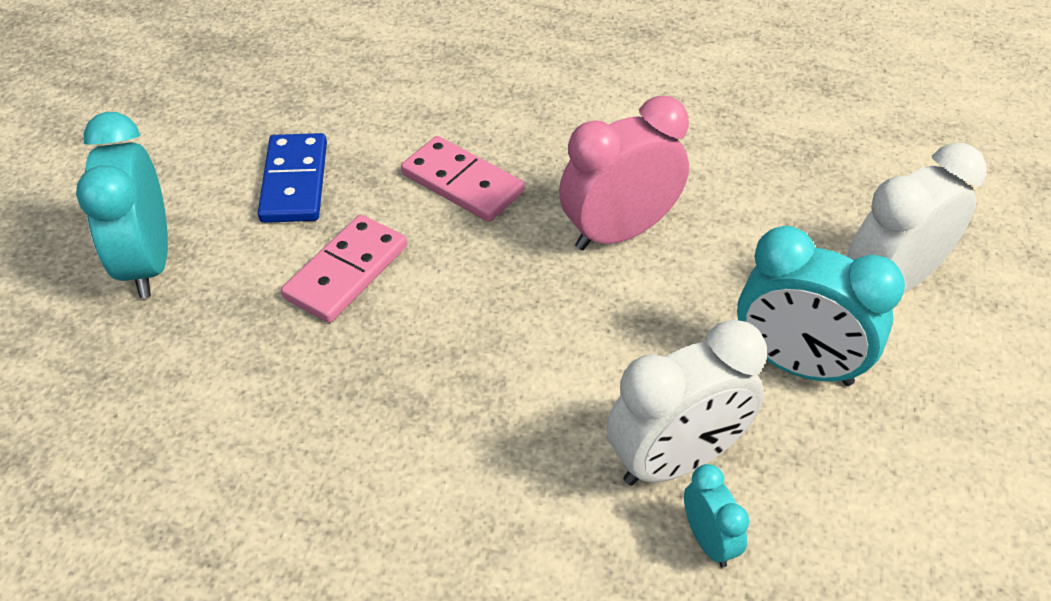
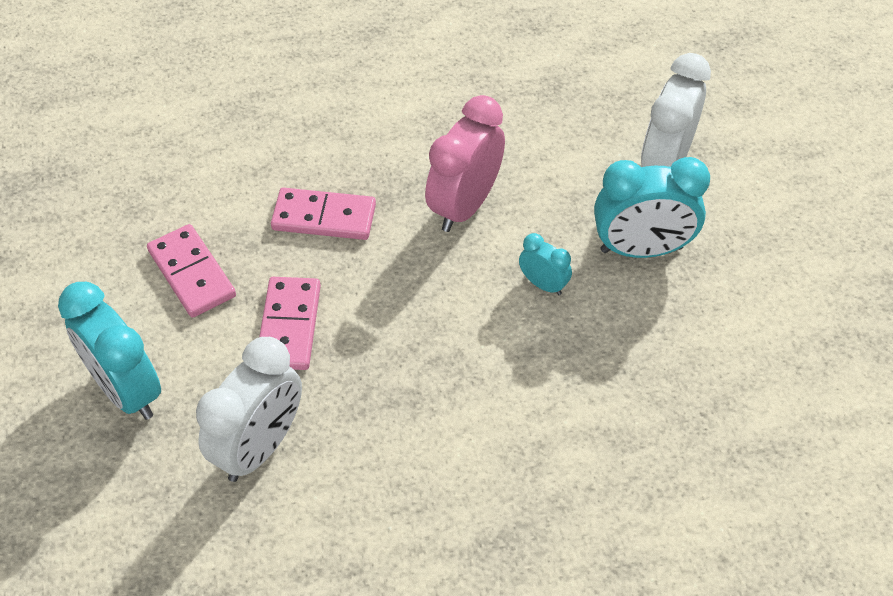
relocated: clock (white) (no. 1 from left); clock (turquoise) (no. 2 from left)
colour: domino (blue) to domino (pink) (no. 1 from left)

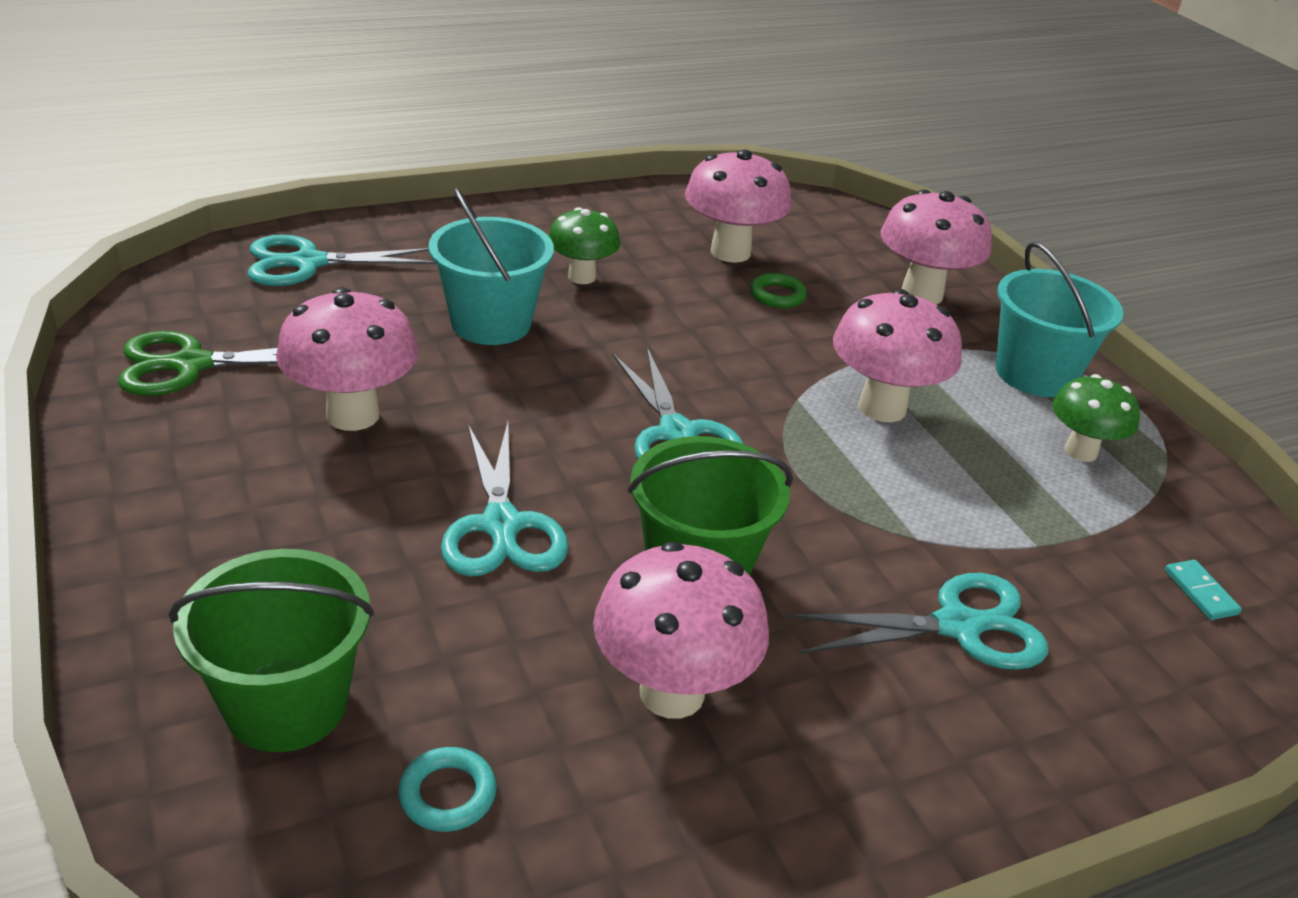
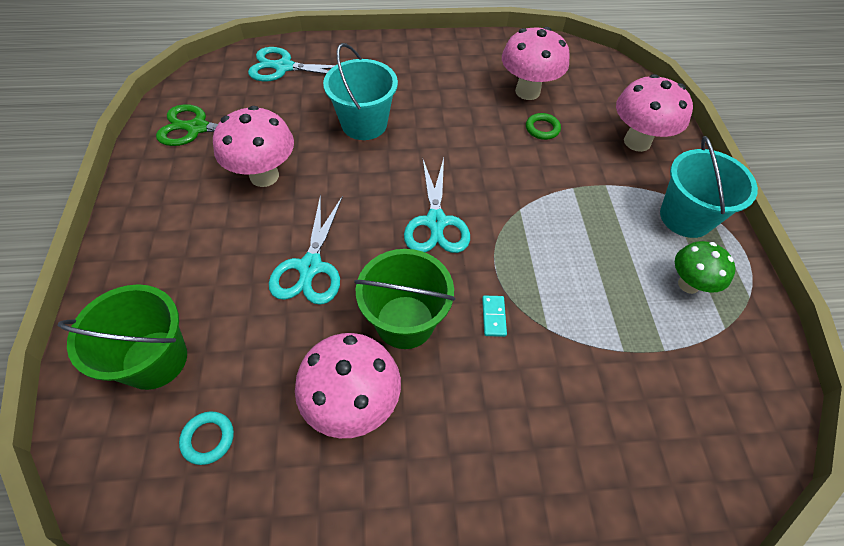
missing: mushroom (green) (no. 1 from left); mushroom (pink) (no. 4 from left); scissors (turquoise) (no. 4 from left)
relocated: domino (turquoise)

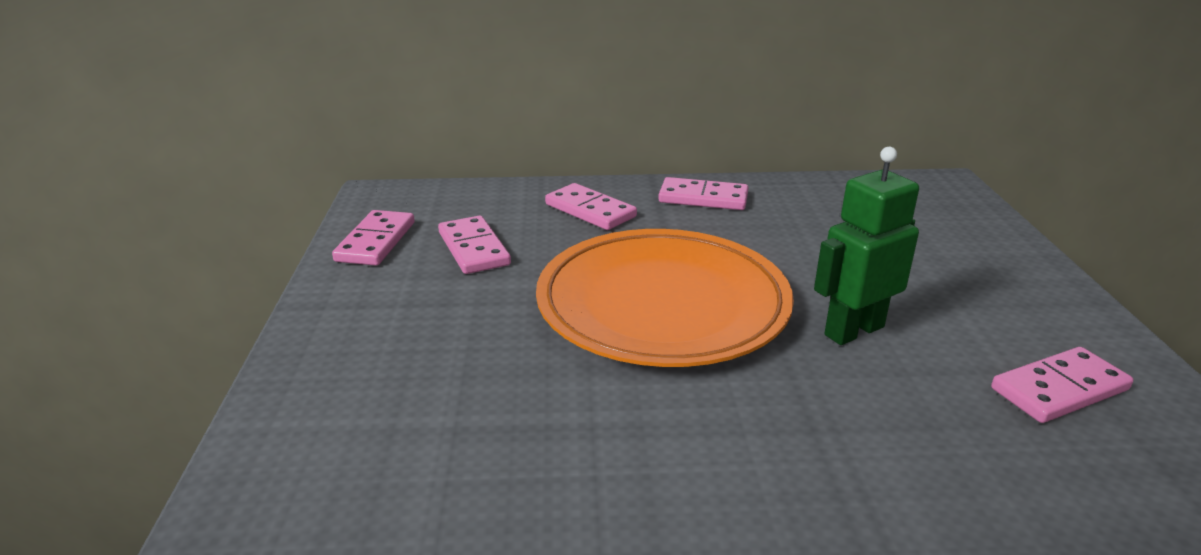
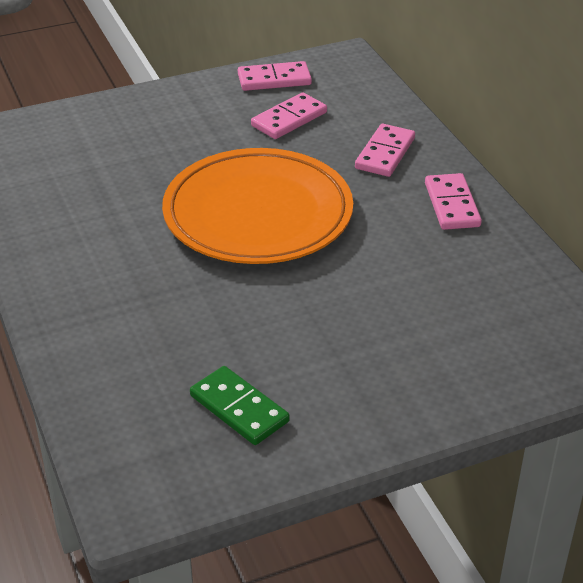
missing: robot (green)
colour: domino (pink) (no. 5 from left) to domino (green)

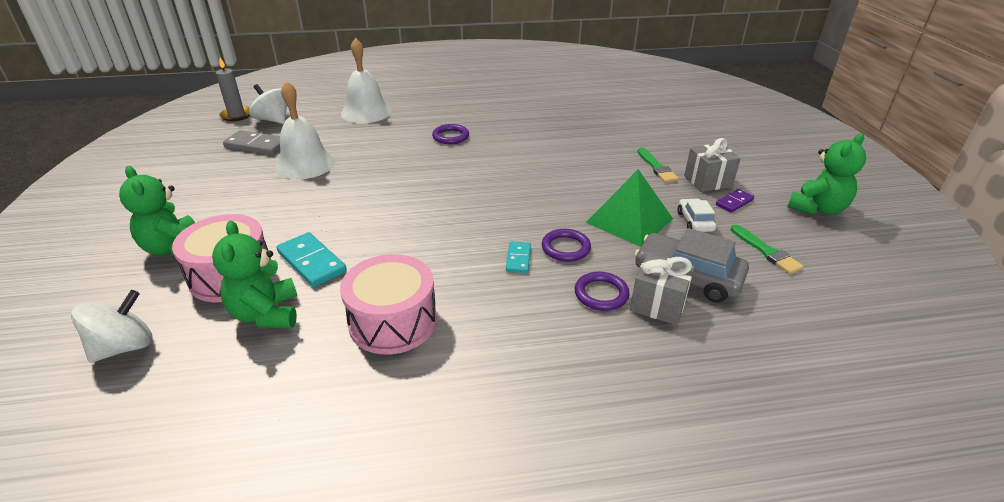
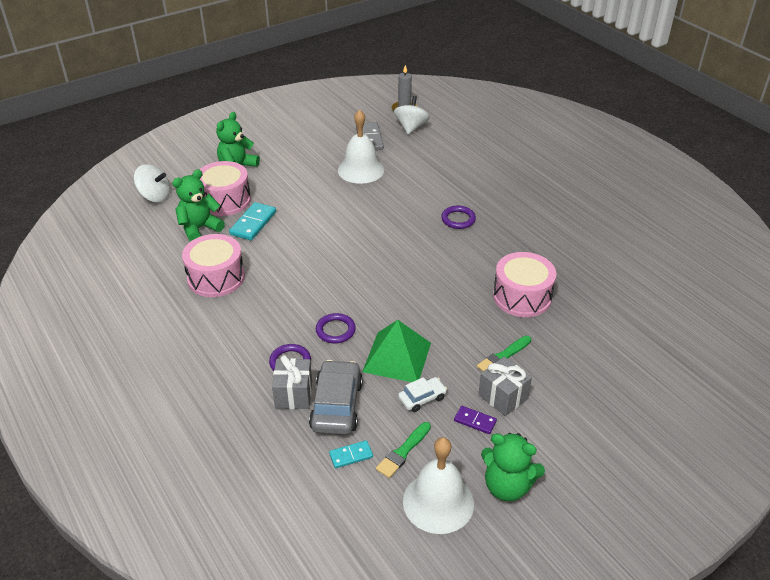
appeared: drum (pink) (no. 3 from left)
relocated: bell (white) (no. 2 from left); domino (turquoise) (no. 2 from left)

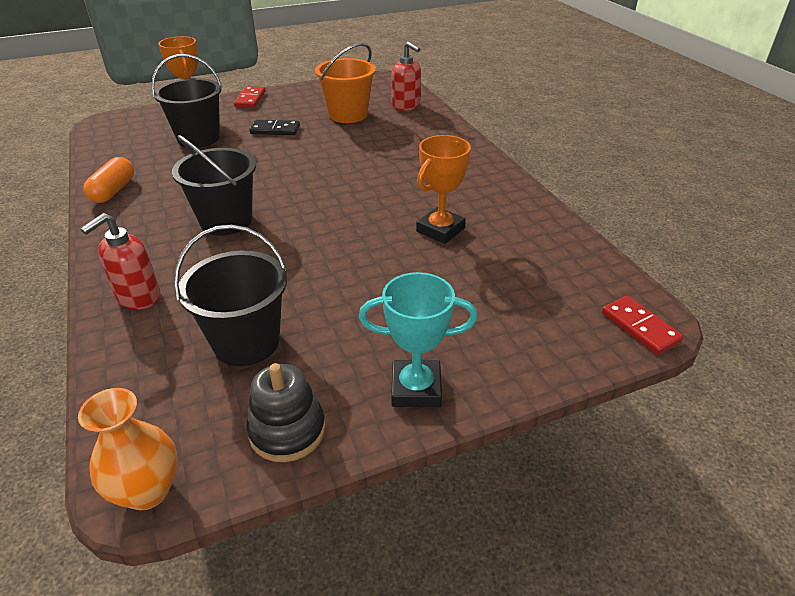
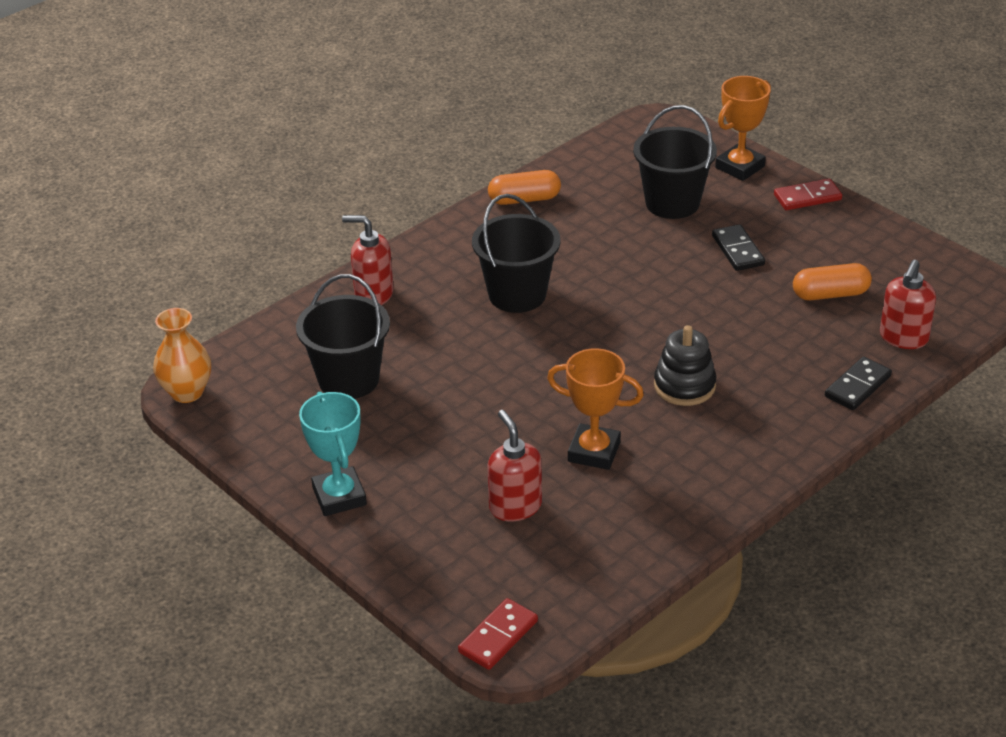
appeared: domino (black) (no. 2 from left); soap dispenser (red) (no. 2 from left)
relocated: stacking toy (black)
exchanged: bucket (orange) to capsule (orange) (no. 2 from left)

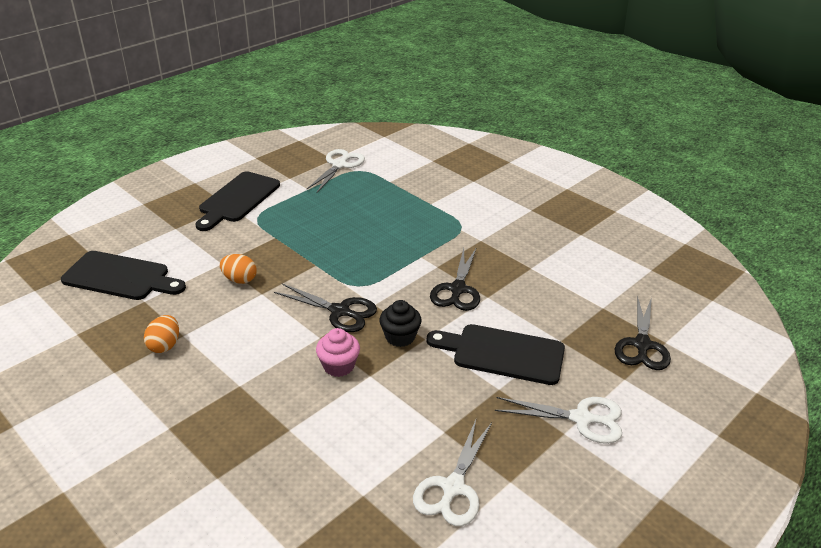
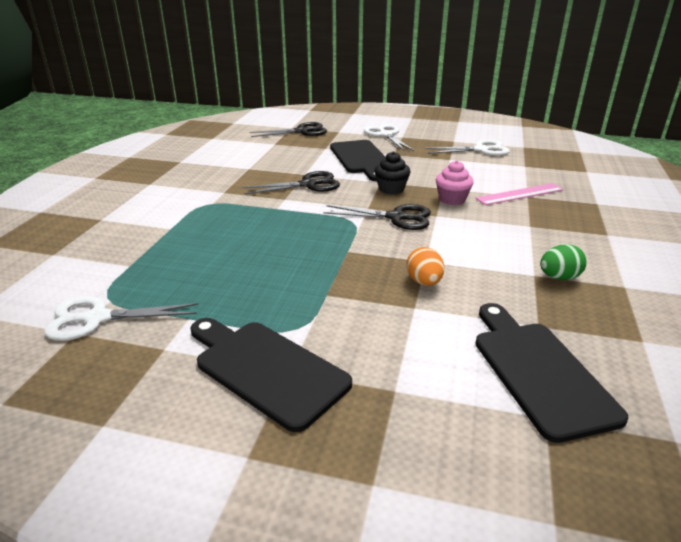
appeared: ruler (pink)
colour: egg (orange) (no. 1 from left) to egg (green)
spun: cutting board (black) (no. 2 from left in the first image) 135 degrees counterclockwise; scissors (black) (no. 1 from left in the first image) 105 degrees clockwise

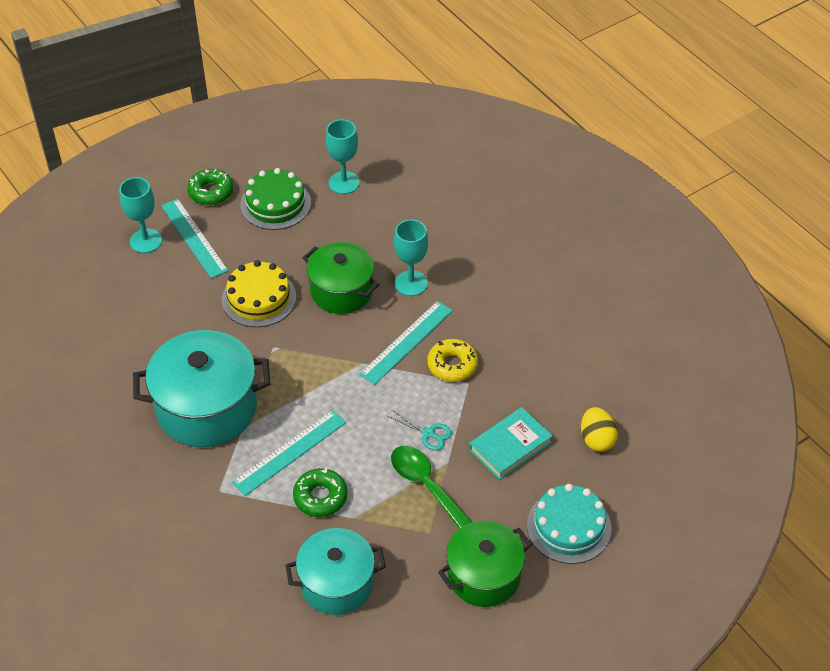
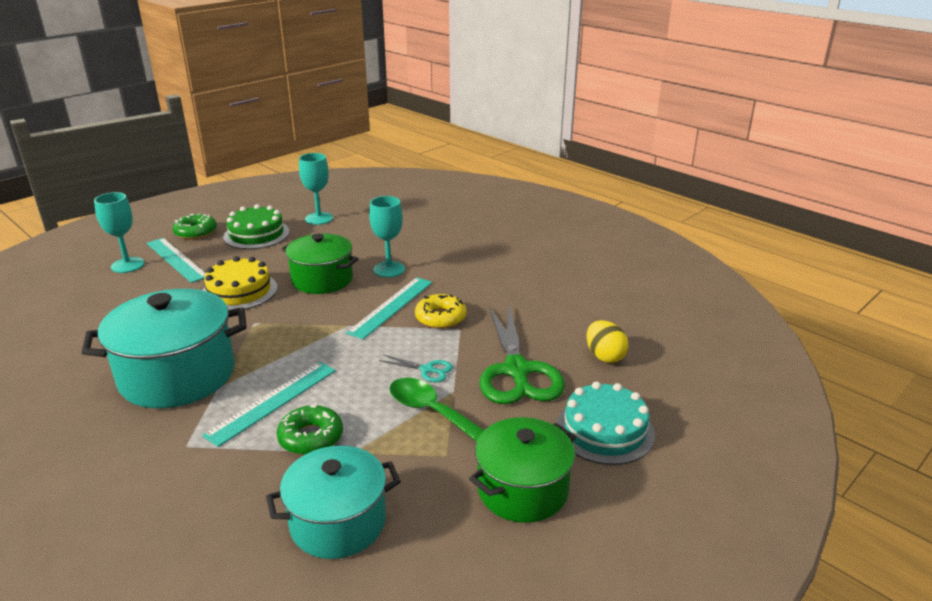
exchanged: book (turquoise) to scissors (green)

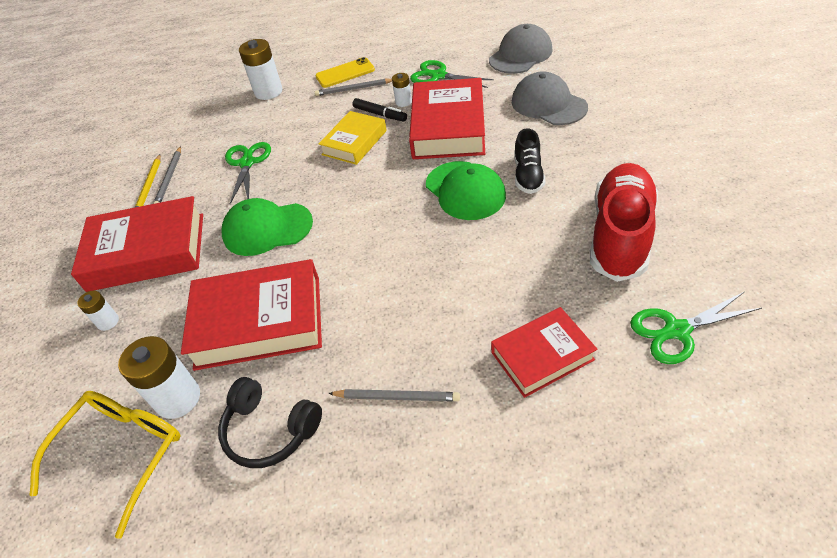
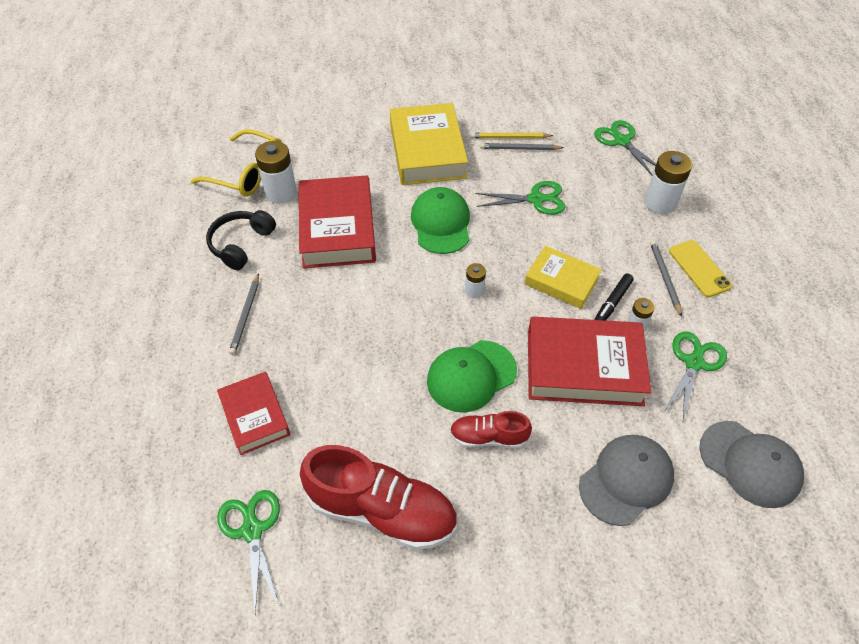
appeared: scissors (green) (no. 3 from left)
relocated: battery (white) (no. 1 from left in the first image) to battery (white) (no. 2 from left)
colour: shoe (black) to shoe (red) (no. 2 from left); book (red) (no. 1 from left) to book (yellow) (no. 1 from left)

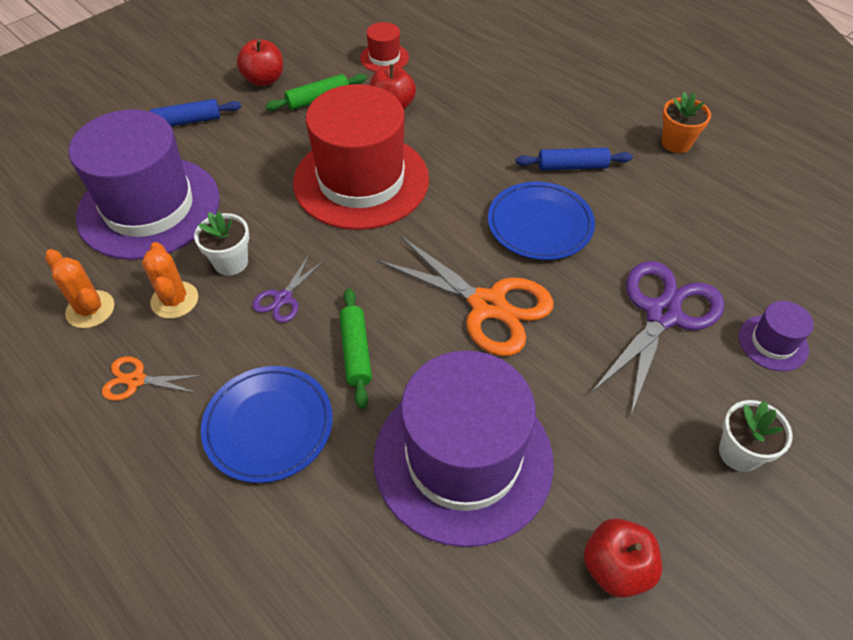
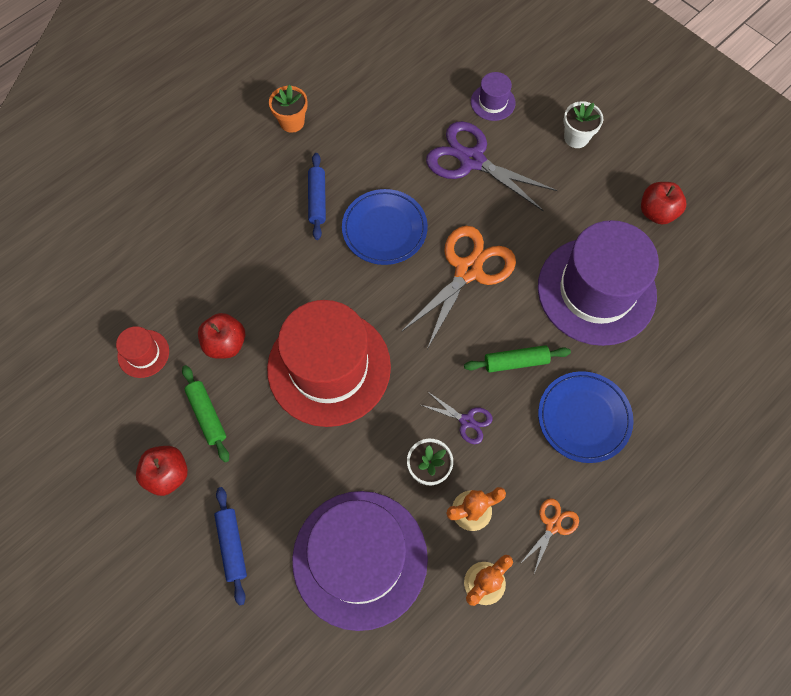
spun: scissors (orange) (no. 1 from left in the first image) 150 degrees counterclockwise

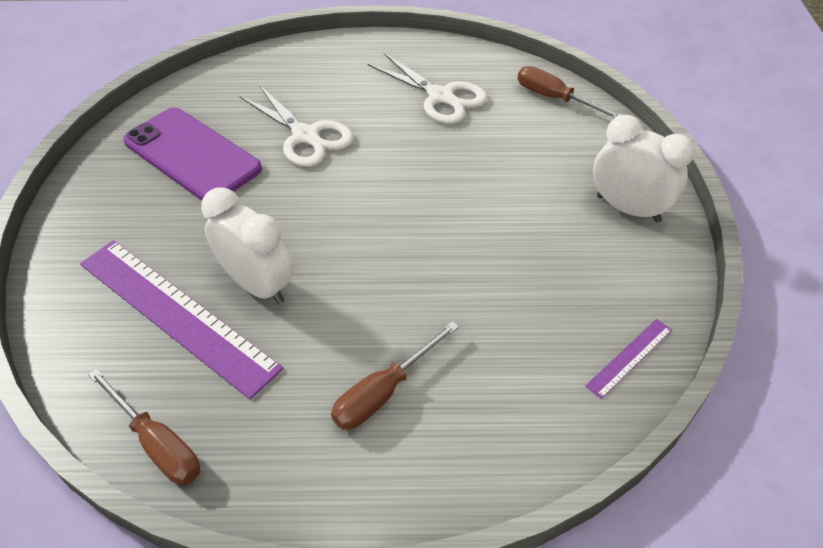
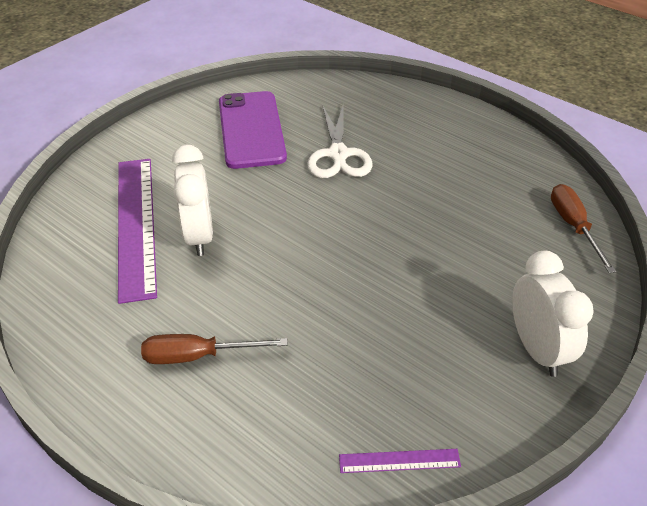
missing: scissors (white) (no. 2 from left); screwdriver (brown) (no. 1 from left)

